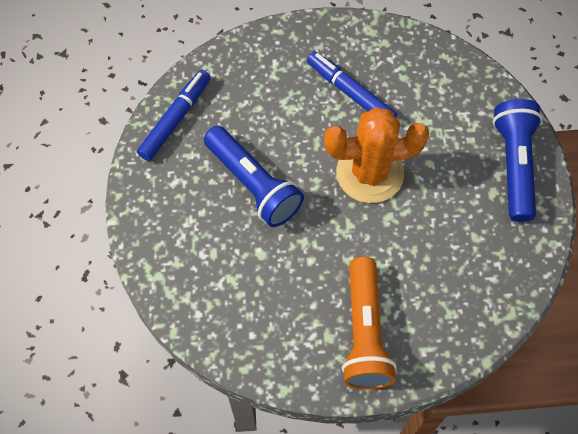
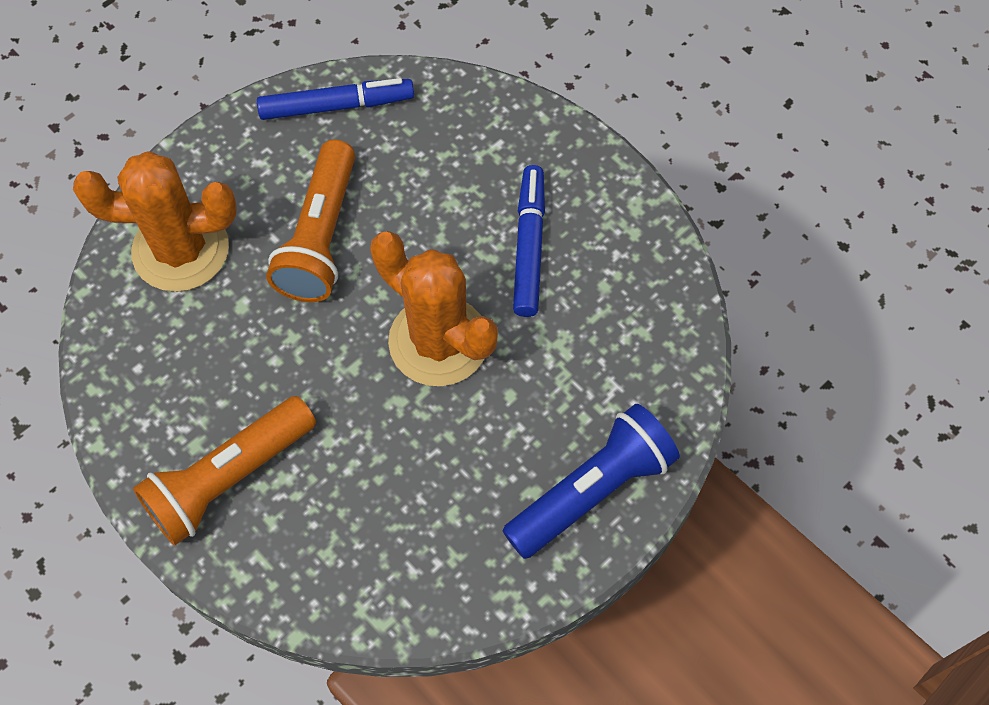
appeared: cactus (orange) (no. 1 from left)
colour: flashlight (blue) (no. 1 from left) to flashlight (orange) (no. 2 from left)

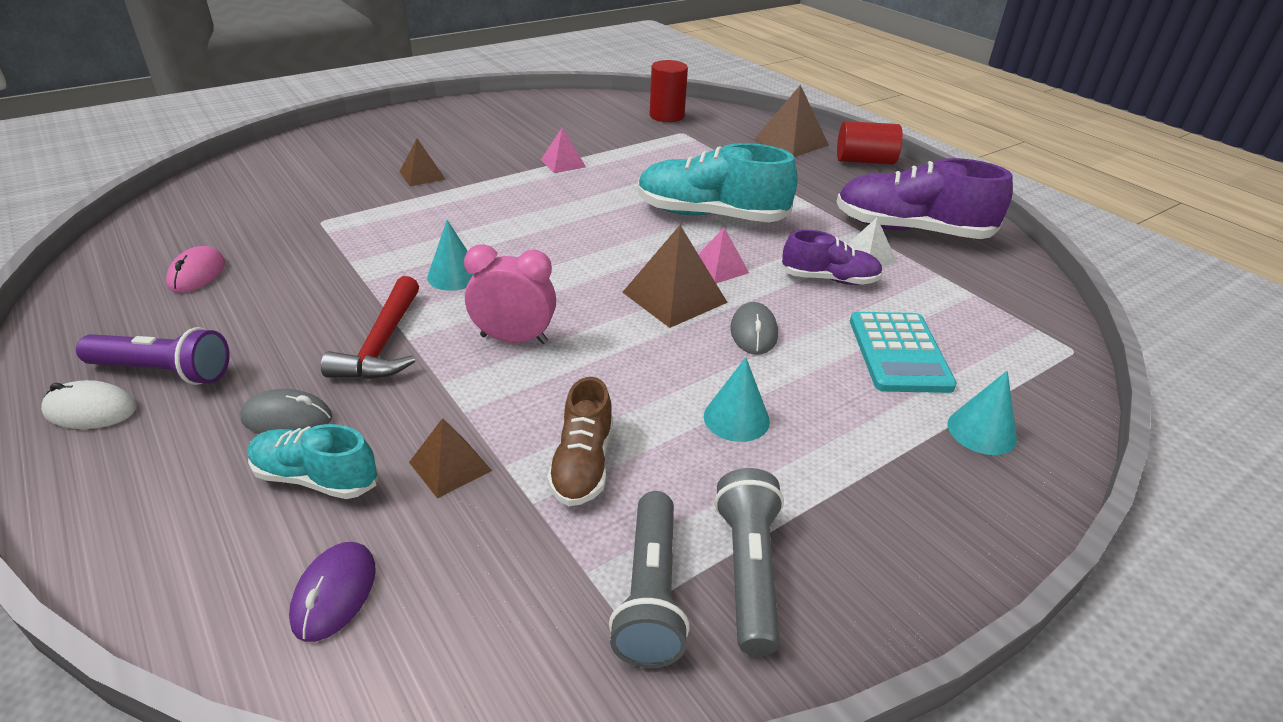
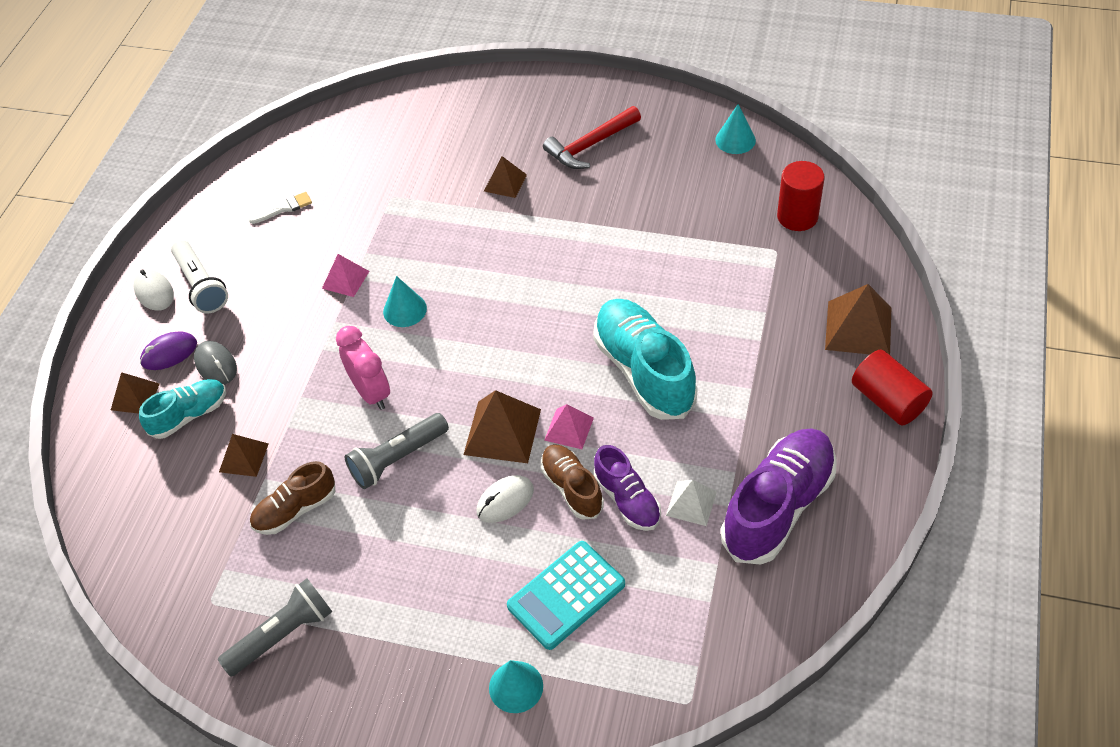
appeared: pyramid (brown) (no. 1 from left); shoe (brown) (no. 2 from left)
relocated: pyramid (pink) (no. 1 from left); hammer (red); cone (turquoise) (no. 2 from left in the first image) to cone (turquoise) (no. 3 from left); flashlight (grey) (no. 1 from left in the first image) to flashlight (grey) (no. 2 from left); mouse (purple)
exchanged: mouse (pink) to brush (white)
colour: mouse (grey) (no. 2 from left) to mouse (white) (no. 2 from left); flashlight (purple) to flashlight (white)
spun: shoe (purple) (no. 2 from left) 60 degrees clockwise; shoe (turquoise) (no. 1 from left) 75 degrees clockwise

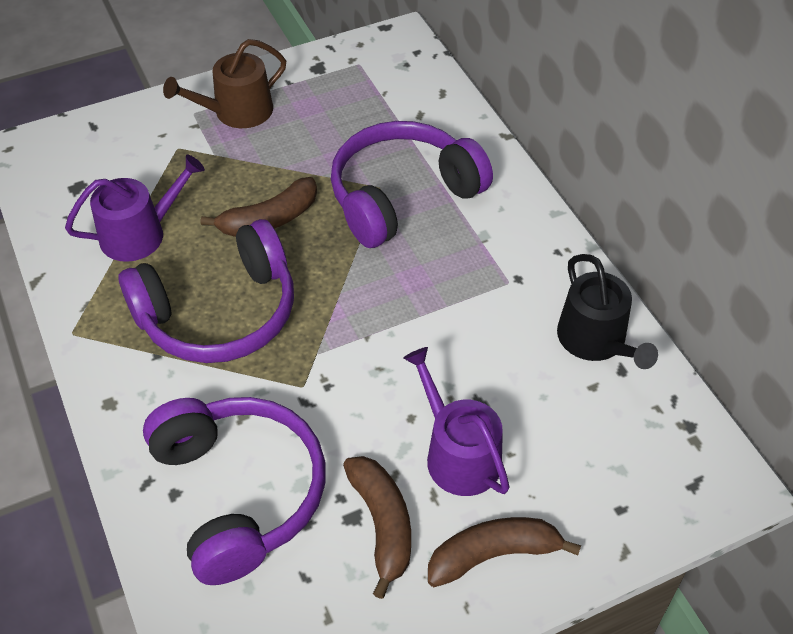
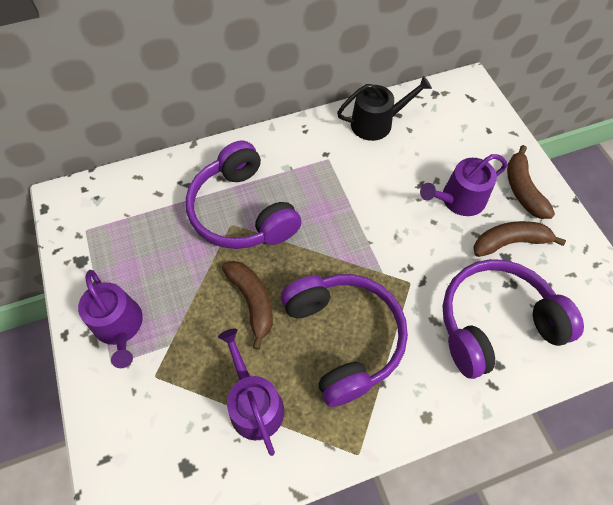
colour: watering can (brown) to watering can (purple) (no. 1 from left)

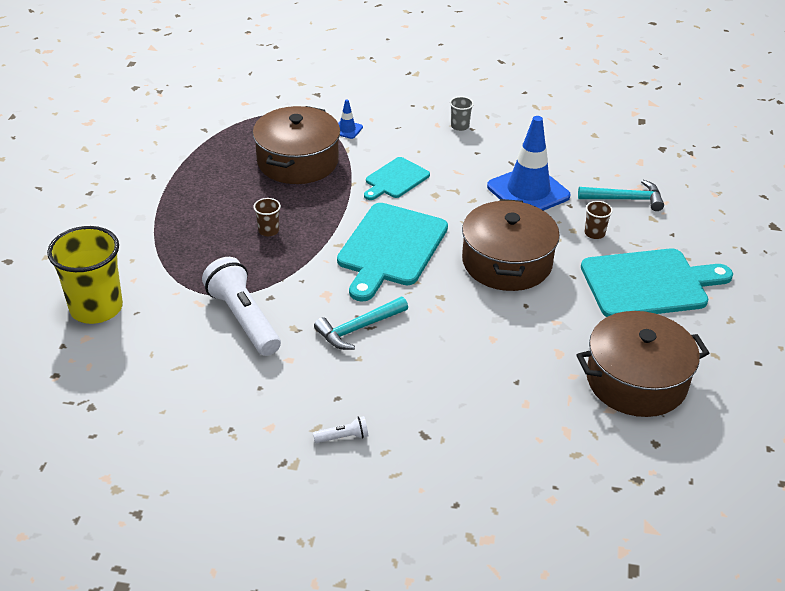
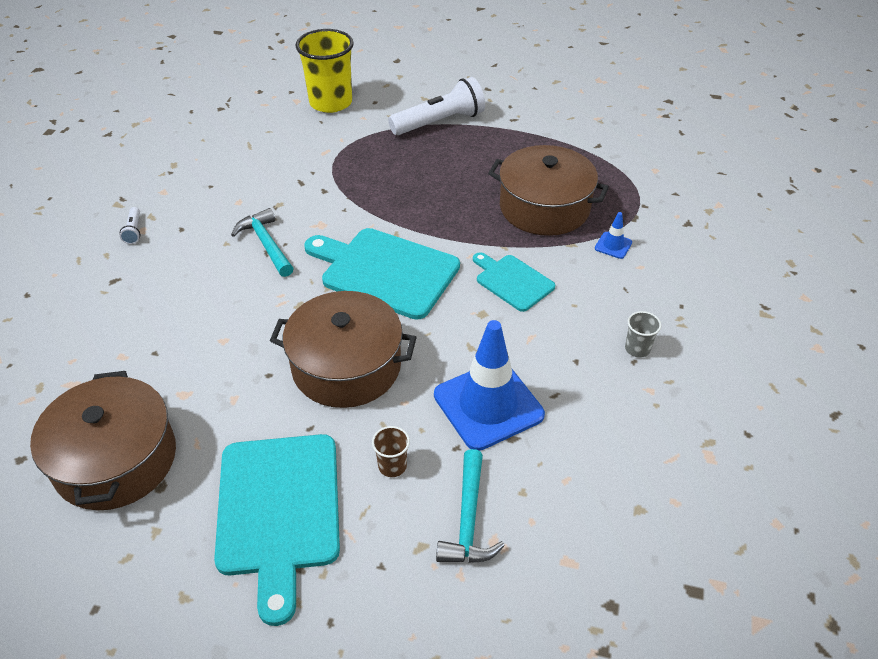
missing: cup (brown) (no. 1 from left)
relocated: flashlight (white) (no. 1 from left in the first image) to flashlight (white) (no. 2 from left)

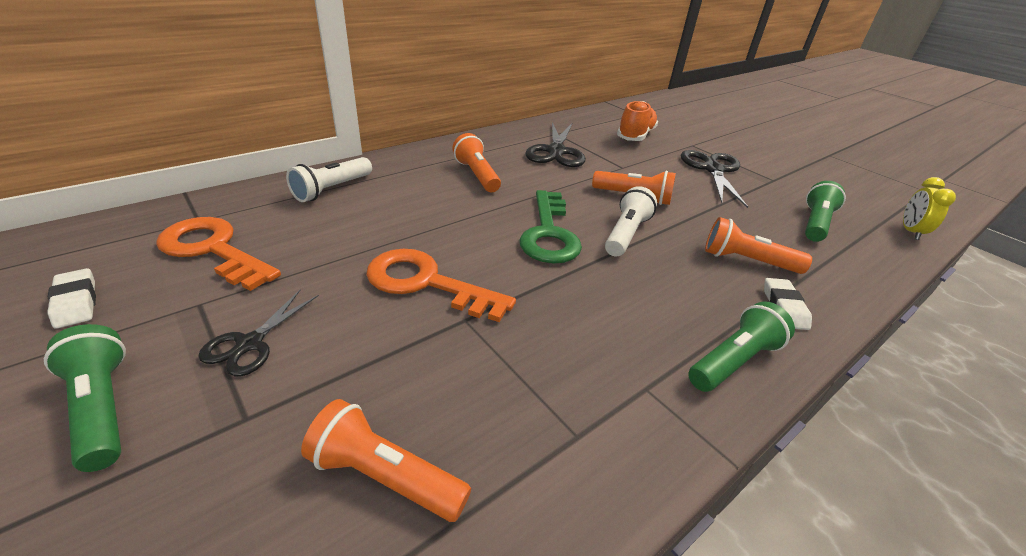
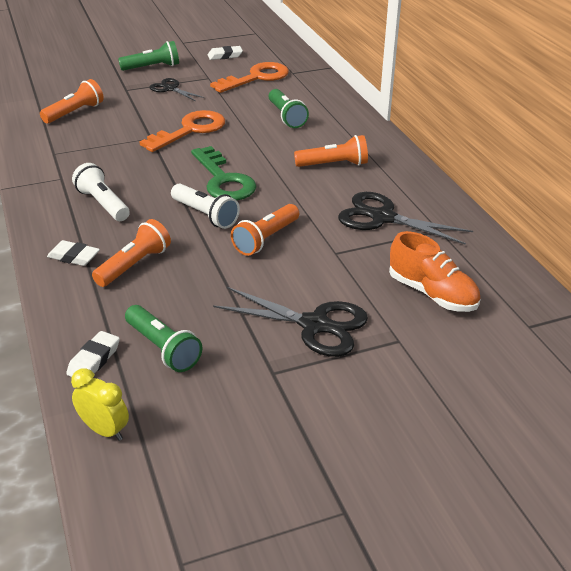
appeared: eraser (white) (no. 2 from left)
relocated: flashlight (white) (no. 1 from left); flashlight (green) (no. 2 from left in the first image) to flashlight (green) (no. 3 from left)
spun: key (green) 135 degrees counterclockwise

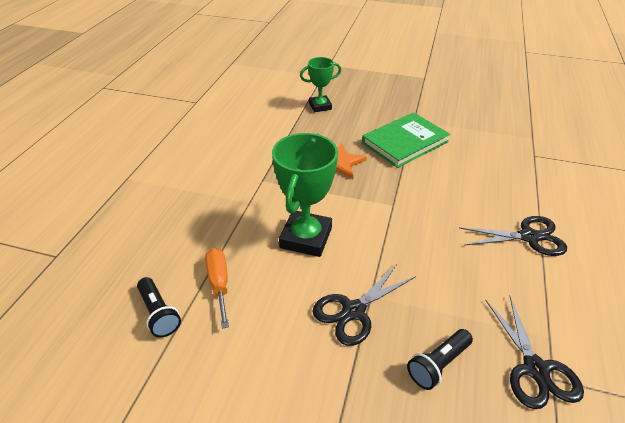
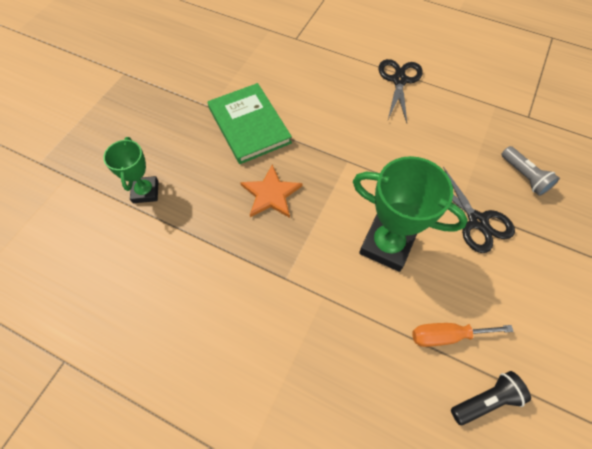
missing: scissors (black) (no. 3 from left)
colour: flashlight (black) (no. 2 from left) to flashlight (grey)

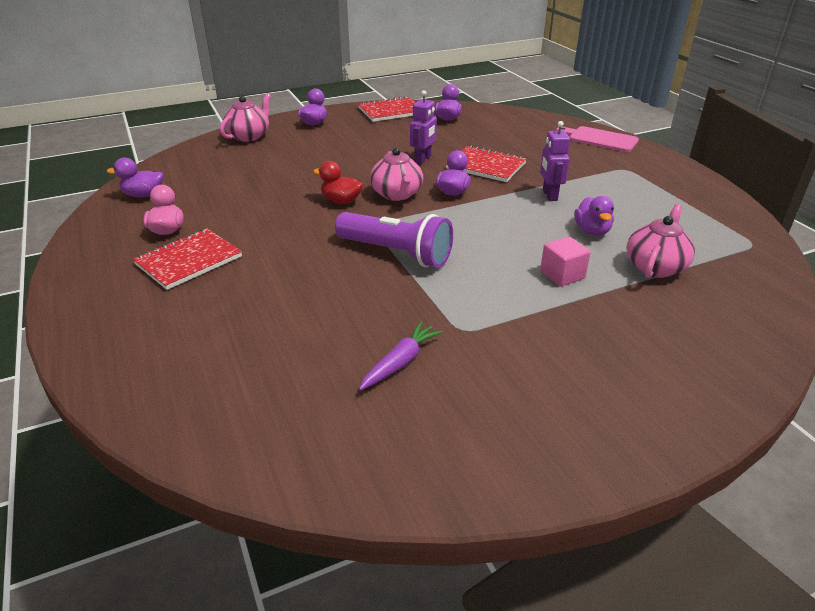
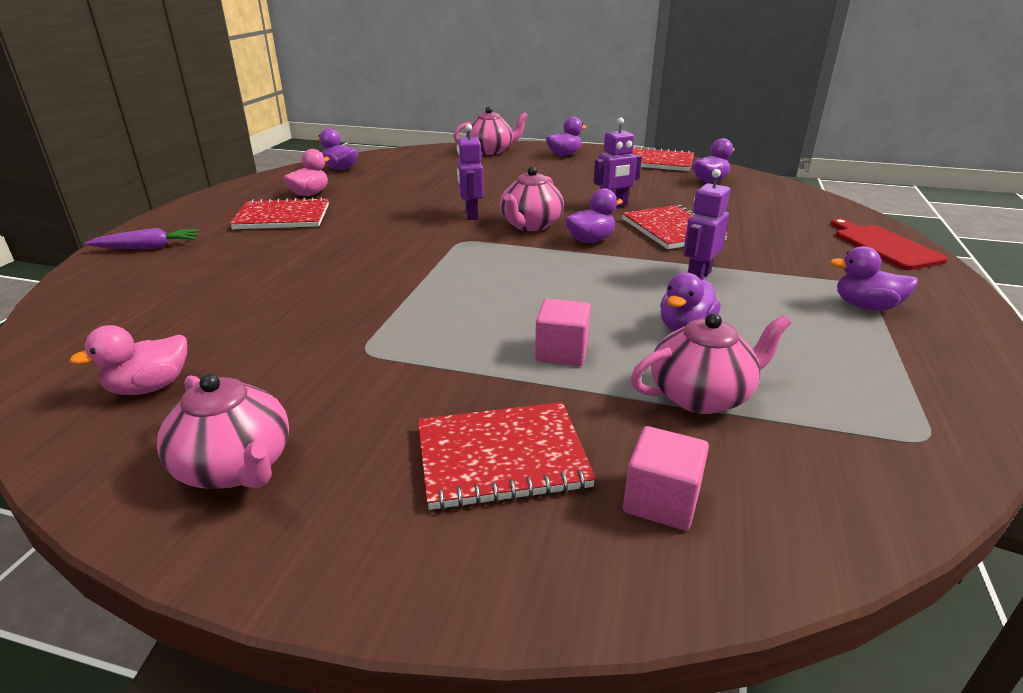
missing: flashlight (purple)
appeared: duck (purple) (no. 6 from left); duck (pink) (no. 1 from left); teapot (pink) (no. 1 from left); notebook (red) (no. 2 from left); cube (pink) (no. 2 from left)
relocated: carrot (purple)
exchanged: duck (red) to robot (purple) (no. 1 from left)
colour: cutting board (pink) to cutting board (red)

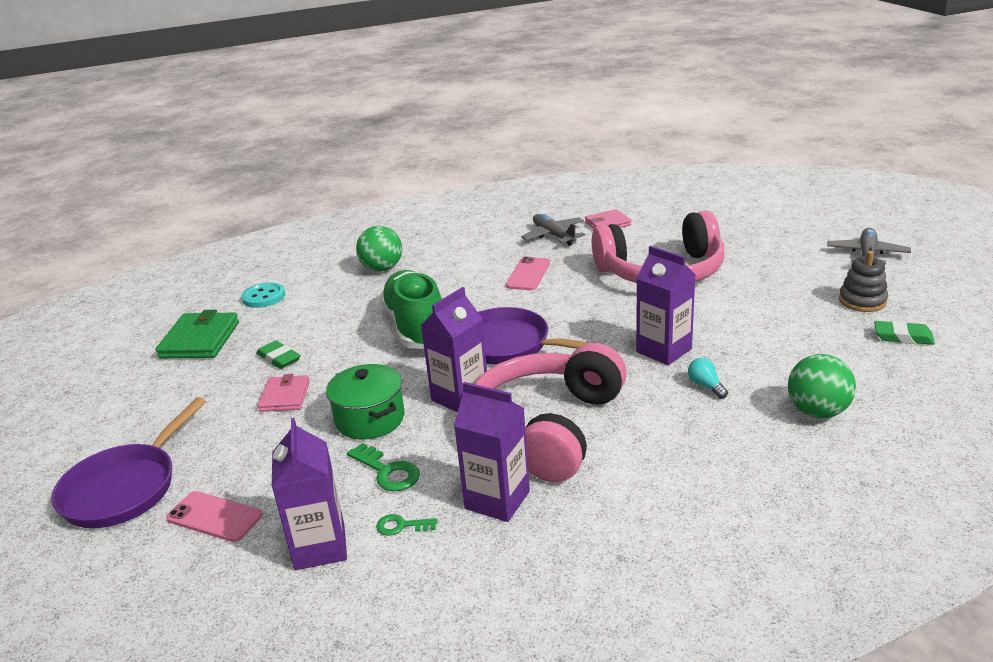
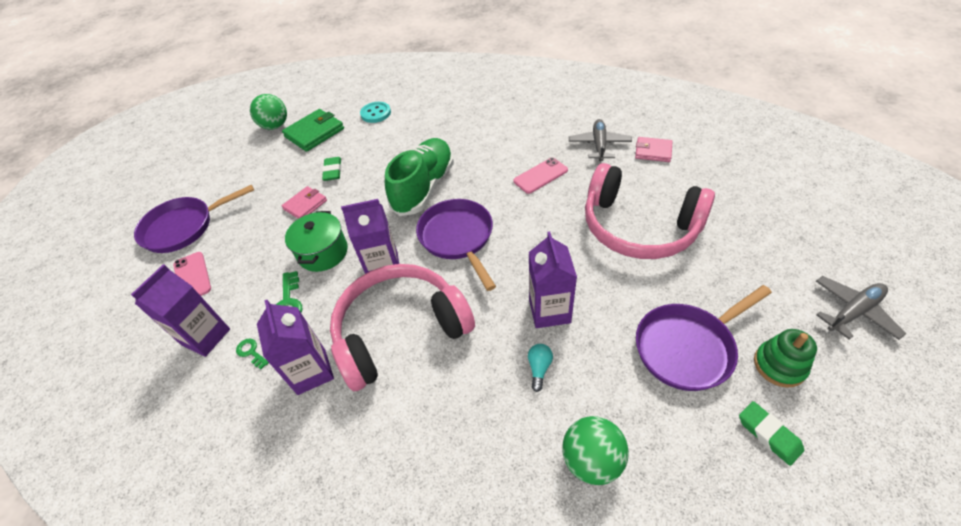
appeared: pan (purple) (no. 3 from left)
relocated: ball (green) (no. 1 from left)
colour: stacking toy (grey) to stacking toy (green)

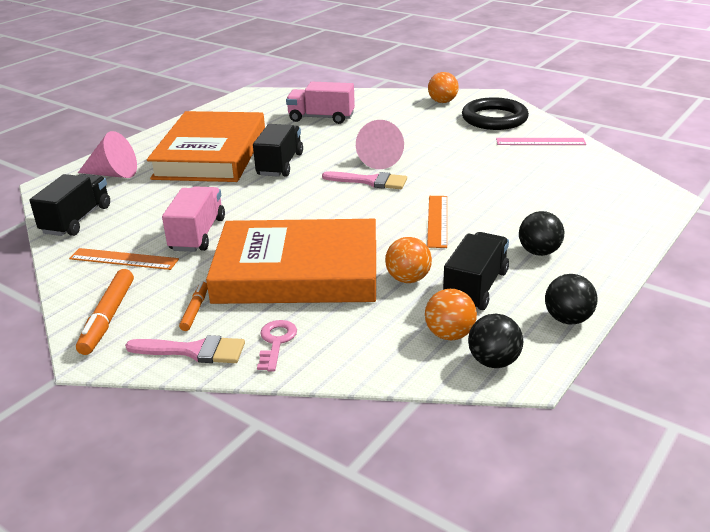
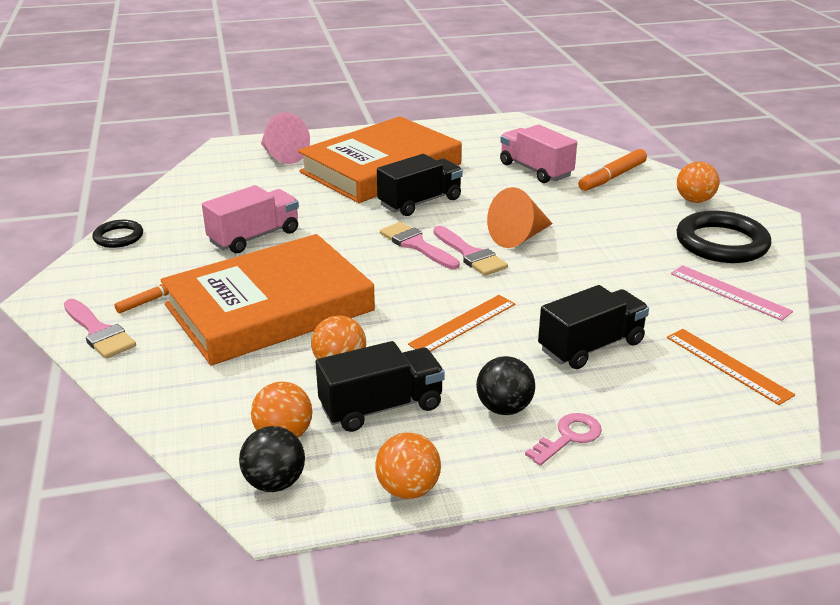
appeared: ring (black) (no. 1 from left); brush (pink) (no. 2 from left)
relocated: truck (black) (no. 1 from left in the first image) to truck (black) (no. 3 from left); ruler (orange) (no. 1 from left in the first image) to ruler (orange) (no. 2 from left); marker (orange) (no. 1 from left in the first image) to marker (orange) (no. 2 from left); key (pink)
colour: cone (pink) (no. 2 from left) to cone (orange); ball (black) (no. 3 from left) to ball (orange) (no. 3 from left)
spun: book (orange) (no. 2 from left in the first image) 75 degrees counterclockwise

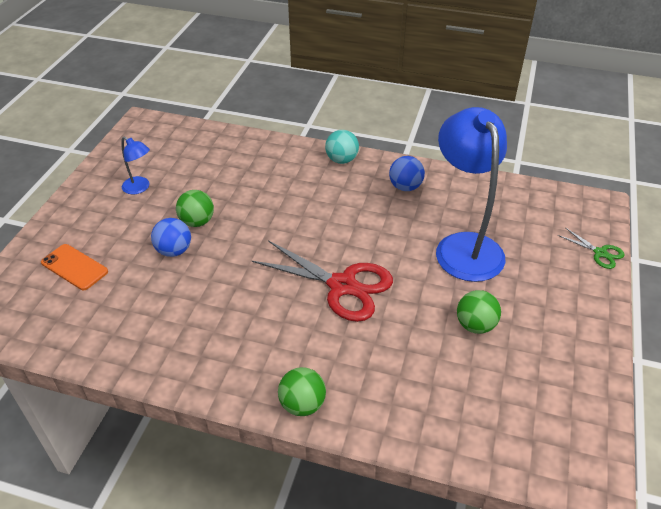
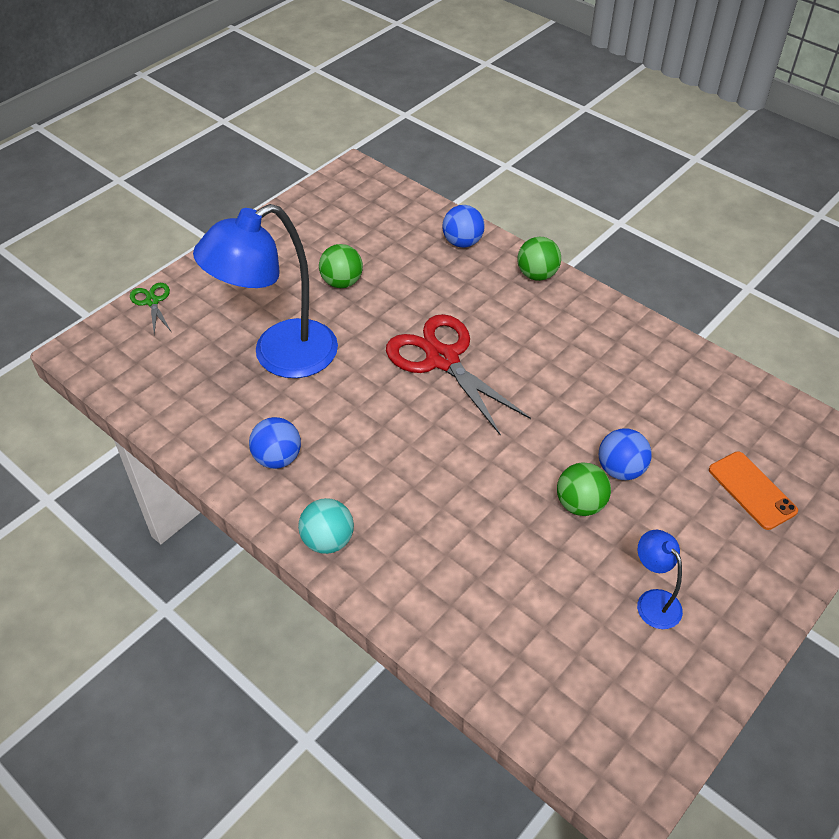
appeared: ball (blue) (no. 2 from left)
spun: lamp (blue) (no. 2 from left in the first image) 45 degrees clockwise

